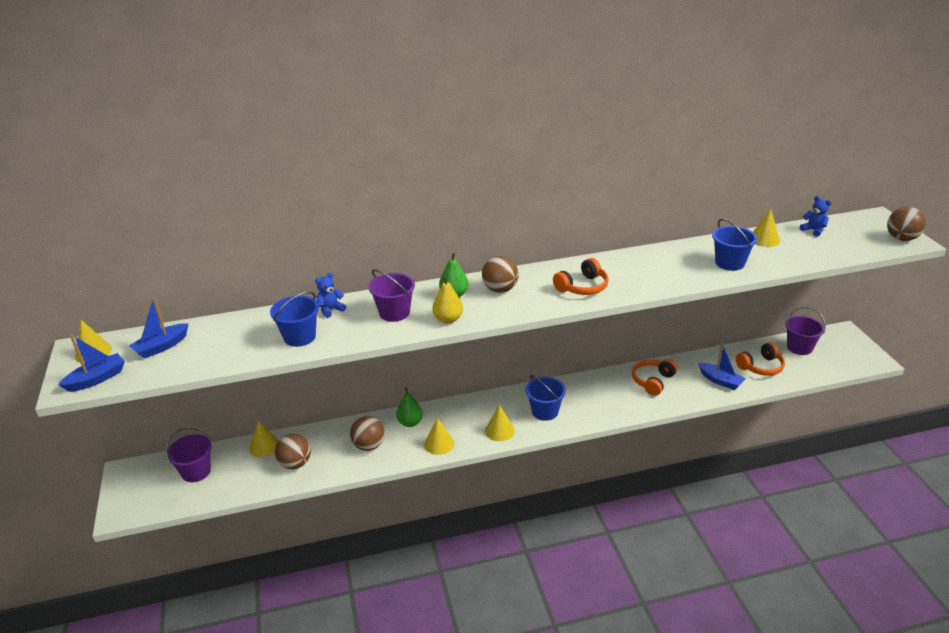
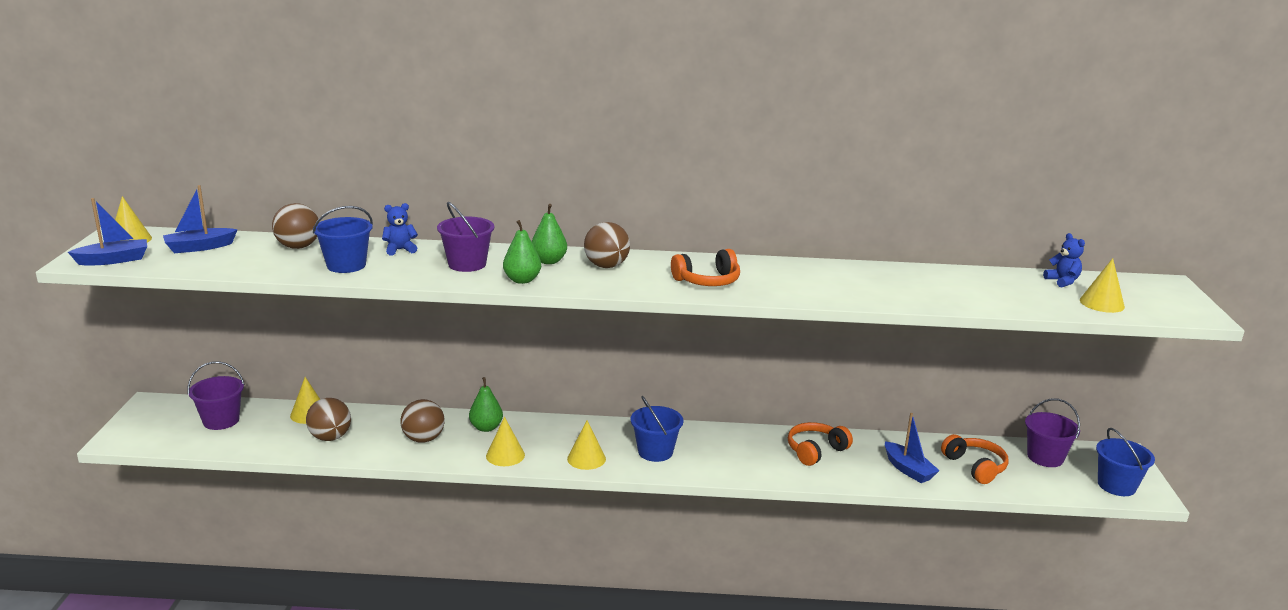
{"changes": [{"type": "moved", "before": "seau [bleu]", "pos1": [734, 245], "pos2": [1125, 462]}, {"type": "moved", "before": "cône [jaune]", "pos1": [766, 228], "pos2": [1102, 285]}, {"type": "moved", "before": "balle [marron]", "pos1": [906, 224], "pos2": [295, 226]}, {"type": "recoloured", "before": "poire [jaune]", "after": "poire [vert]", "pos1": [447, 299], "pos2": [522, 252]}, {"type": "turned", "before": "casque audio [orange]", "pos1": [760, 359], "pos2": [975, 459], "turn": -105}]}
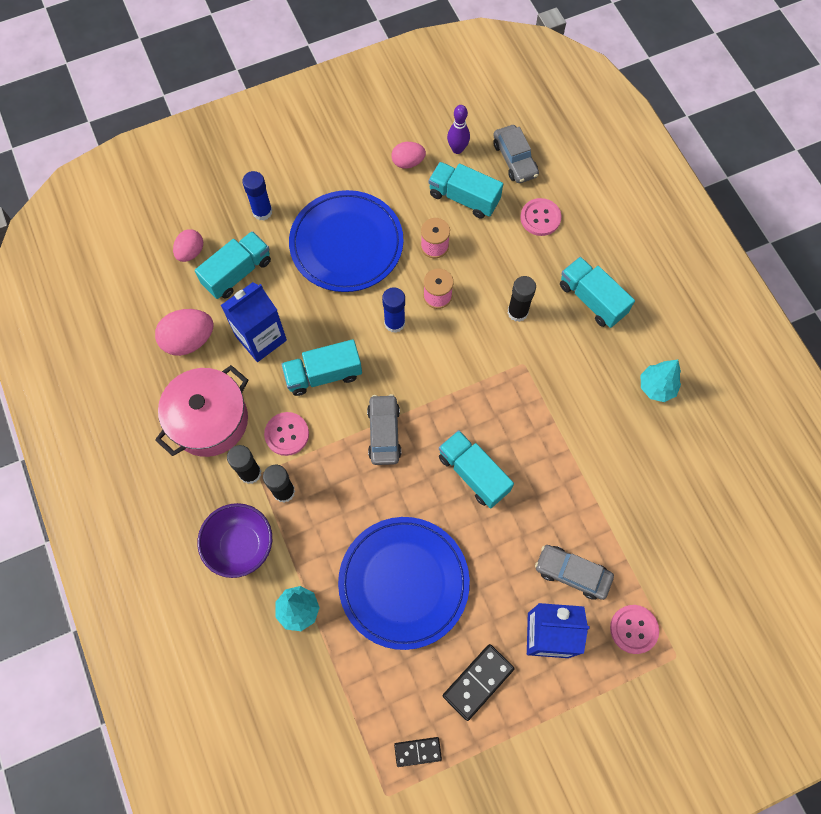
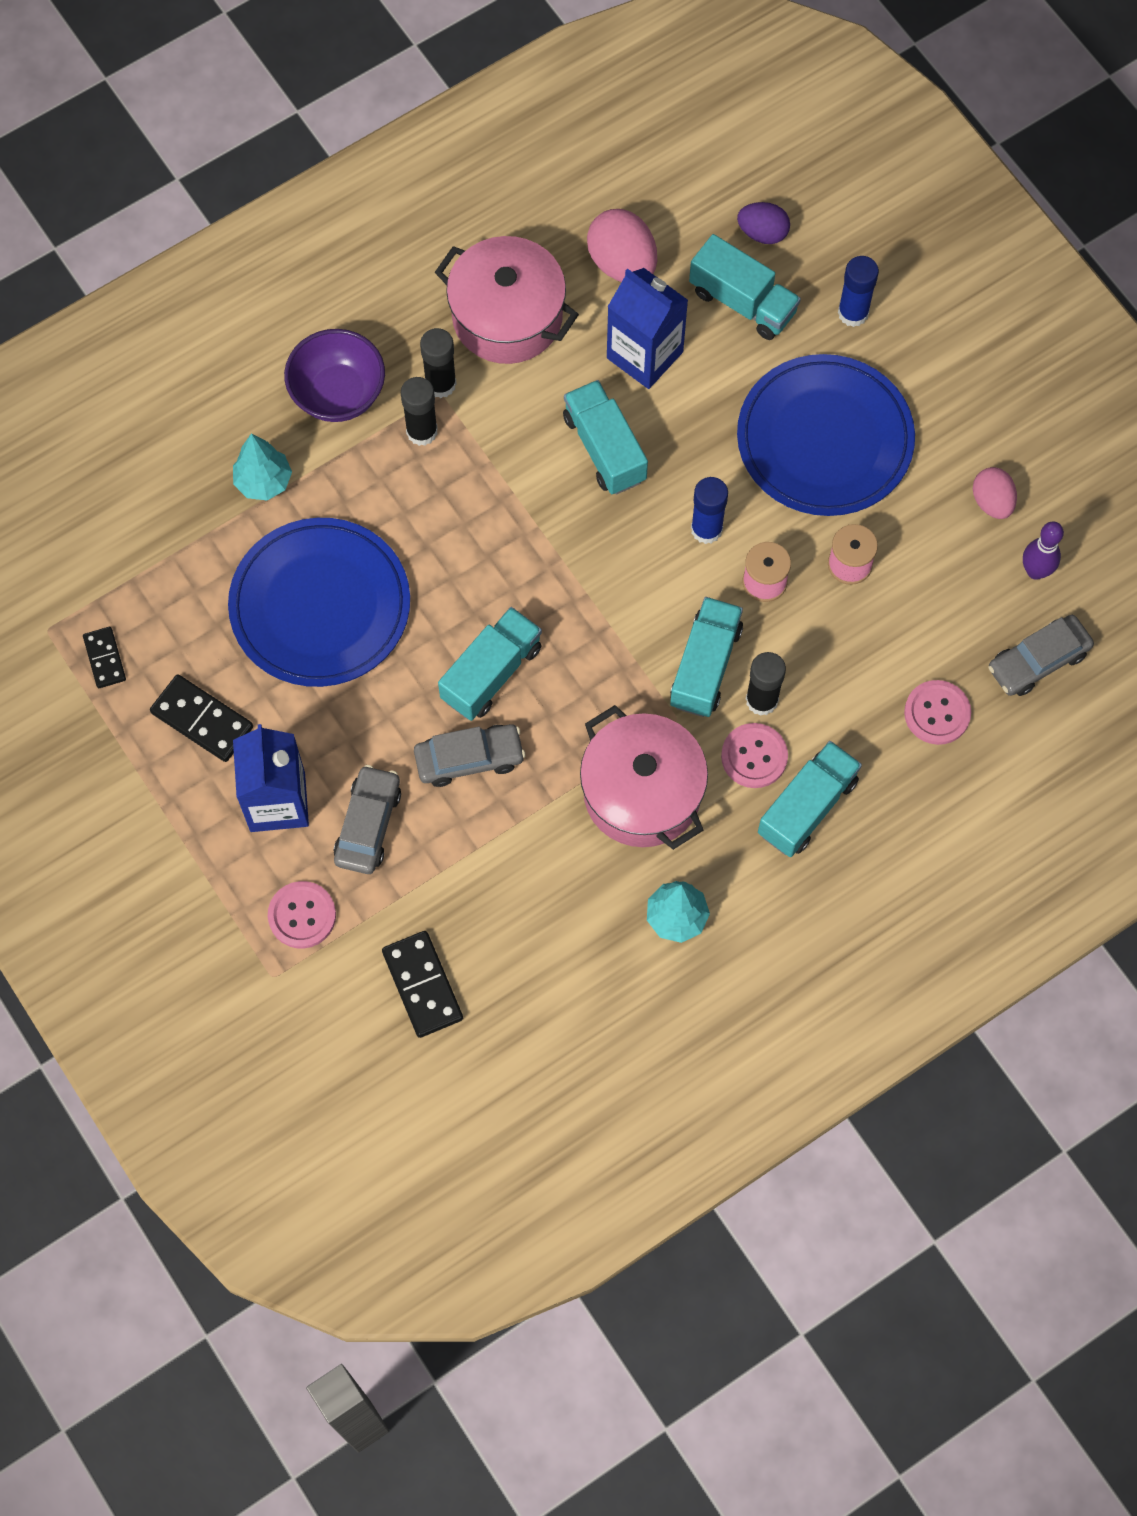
{"changes": [{"type": "added", "after": "domino [noir]", "pos2": [422, 984]}, {"type": "added", "after": "marmite [rose]", "pos2": [644, 777]}, {"type": "moved", "before": "bouton [rose]", "pos1": [286, 434], "pos2": [754, 755]}, {"type": "moved", "before": "voiture [gris]", "pos1": [384, 429], "pos2": [469, 755]}, {"type": "moved", "before": "camion [turquoise]", "pos1": [466, 190], "pos2": [706, 657]}, {"type": "recoloured", "before": "œuf [rose]", "after": "œuf [violet]", "pos1": [188, 245], "pos2": [763, 223]}]}
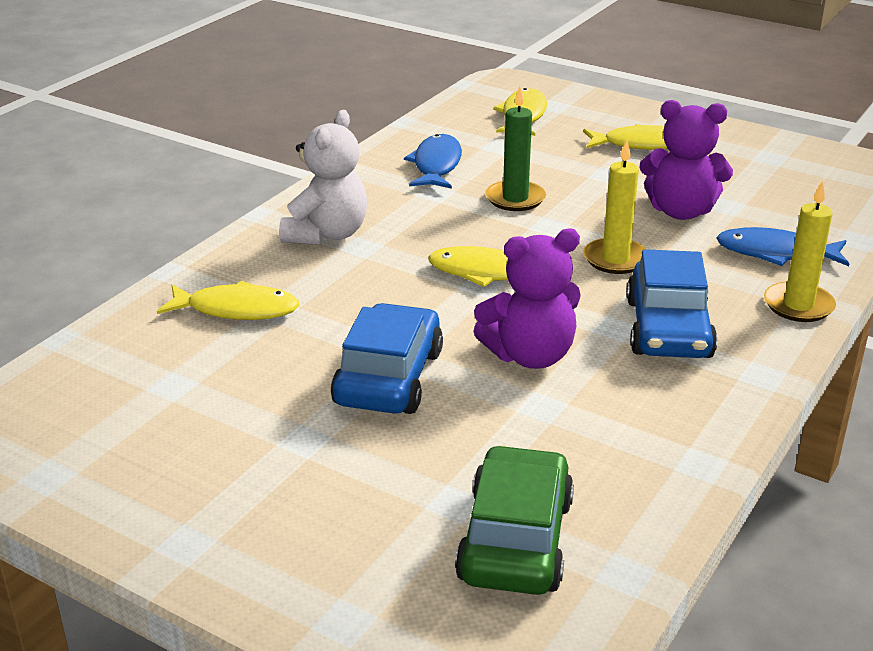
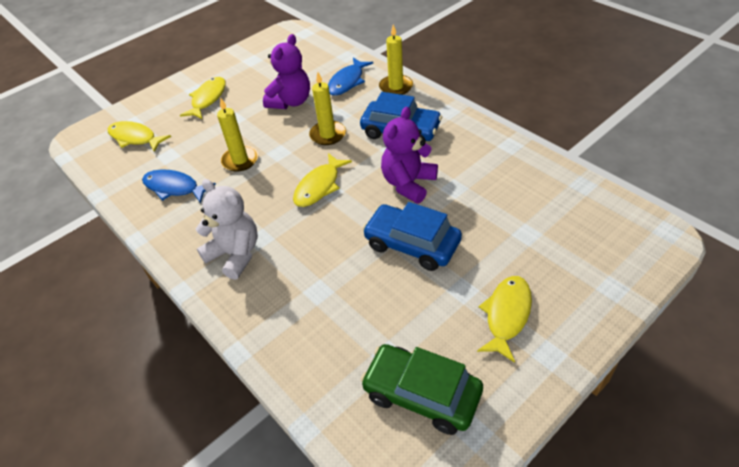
{"changes": [{"type": "moved", "before": "poisson [jaune]", "pos1": [228, 300], "pos2": [504, 319]}, {"type": "moved", "before": "voiture [vert]", "pos1": [514, 520], "pos2": [422, 389]}, {"type": "recoloured", "before": "bougie [vert]", "after": "bougie [jaune]", "pos1": [516, 149], "pos2": [237, 134]}, {"type": "turned", "before": "ours en peluche [violet]", "pos1": [527, 298], "pos2": [409, 155], "turn": -150}]}
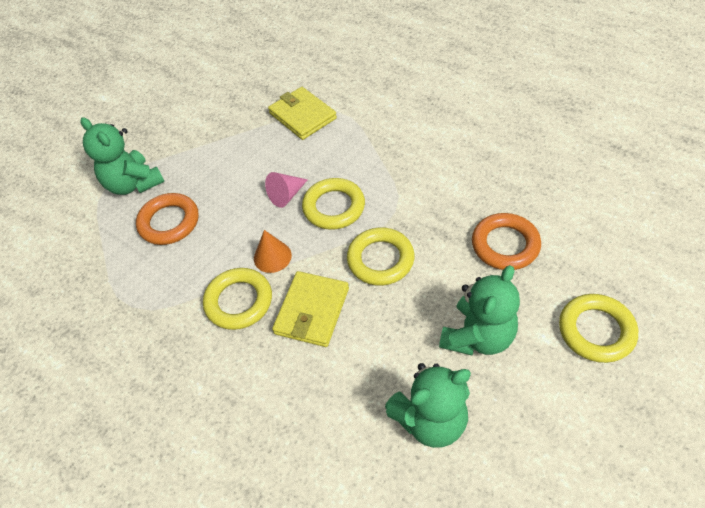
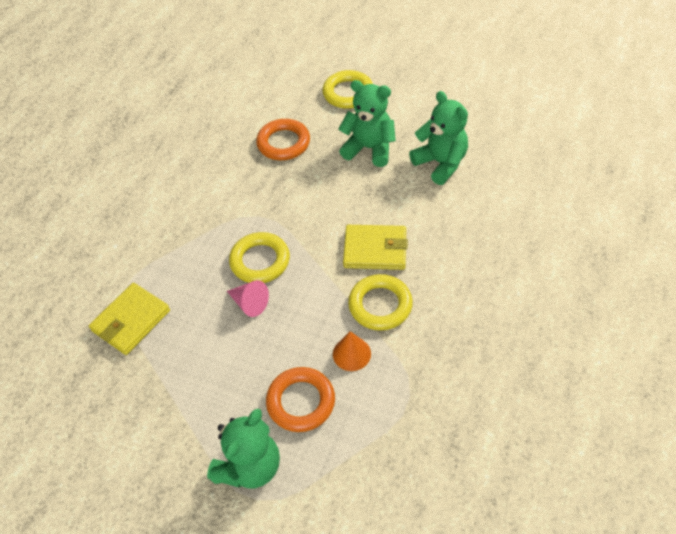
{"changes": [{"type": "removed", "before": "anneau [jaune]", "pos1": [381, 257]}, {"type": "moved", "before": "cône [orange]", "pos1": [273, 251], "pos2": [352, 351]}]}
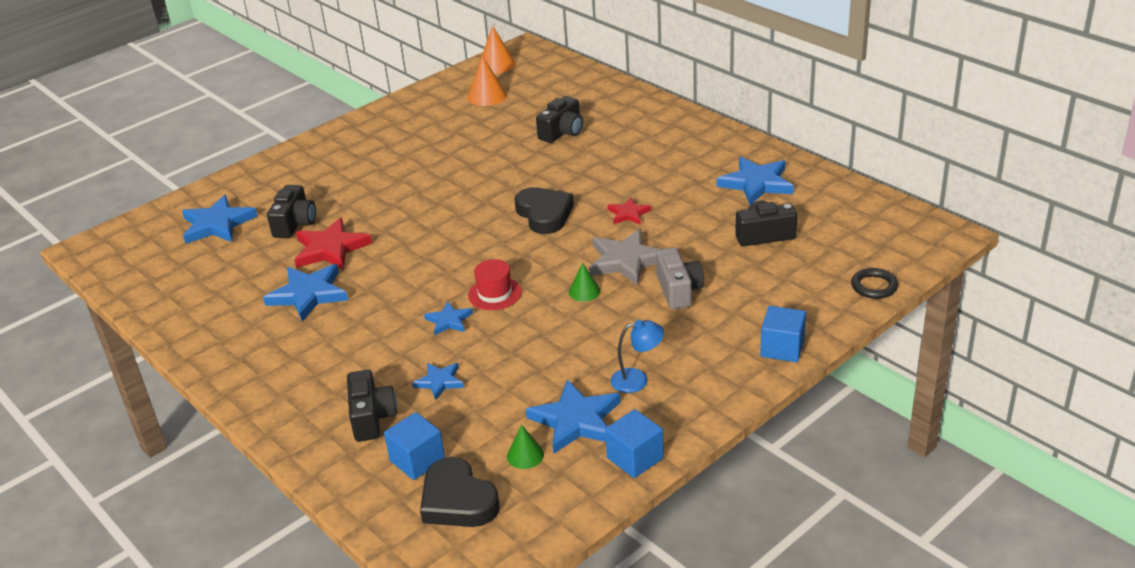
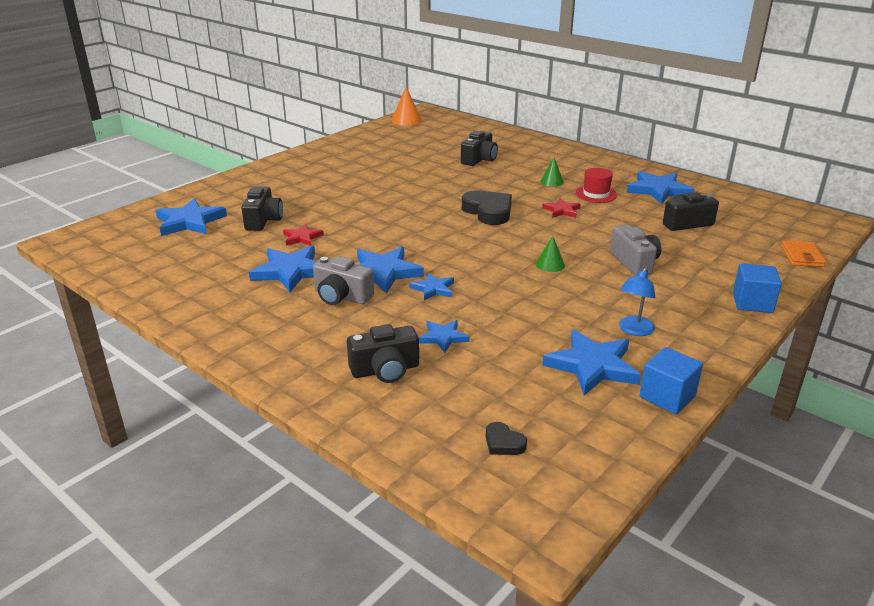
{"changes": [{"type": "removed", "before": "cube [bleu]", "pos1": [414, 446]}, {"type": "removed", "before": "cône [orange]", "pos1": [487, 81]}, {"type": "removed", "before": "étoile [gris]", "pos1": [624, 257]}, {"type": "added", "after": "appareil photo [gris]", "pos2": [343, 280]}, {"type": "added", "after": "étoile [bleu]", "pos2": [390, 270]}, {"type": "moved", "before": "chapeau [rouge]", "pos1": [495, 284], "pos2": [596, 185]}, {"type": "moved", "before": "cône [vert]", "pos1": [525, 447], "pos2": [552, 172]}, {"type": "replaced", "before": "anneau [noir]", "after": "portefeuille [orange]", "pos1": [874, 283], "pos2": [803, 254]}, {"type": "turned", "before": "appareil photo [noir]", "pos1": [372, 406], "pos2": [383, 353], "turn": 90}, {"type": "turned", "before": "lampe [bleu]", "pos1": [637, 356], "pos2": [637, 302], "turn": 135}, {"type": "resized", "before": "étoile [rouge]", "pos1": [333, 244], "pos2": [303, 235], "scale": 0.56}, {"type": "resized", "before": "cœur [noir]", "pos1": [460, 492], "pos2": [506, 438], "scale": 0.48}]}
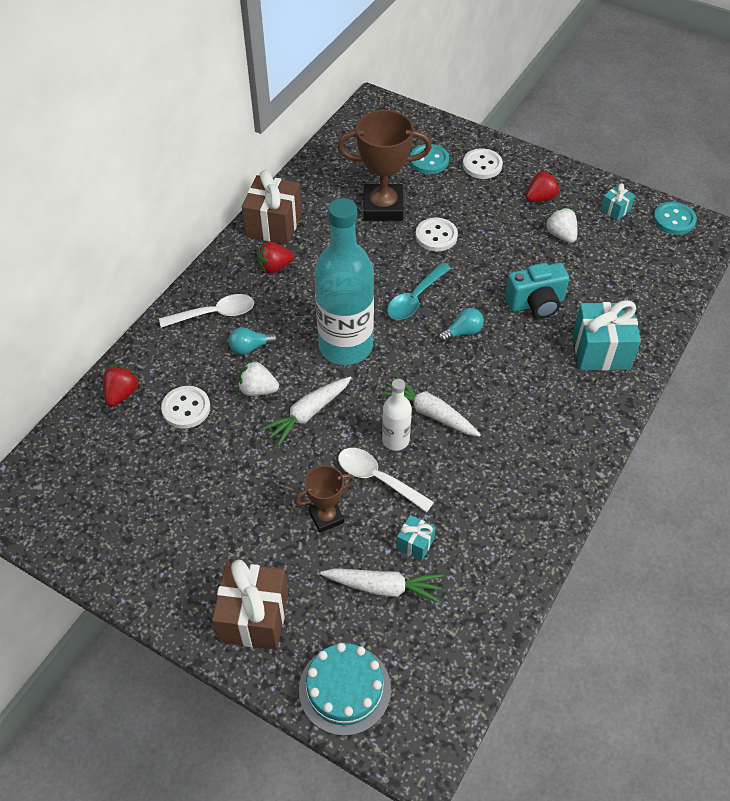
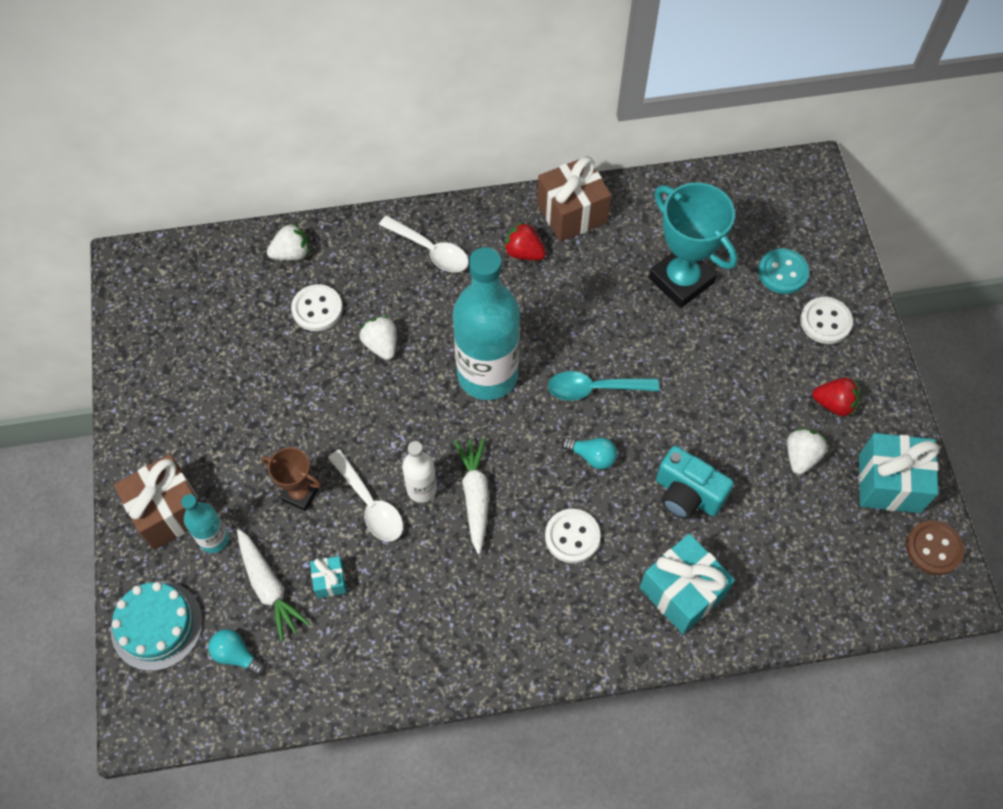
{"changes": [{"type": "removed", "before": "carotte [blanc]", "pos1": [306, 411]}, {"type": "added", "after": "bouteille [turquoise]", "pos2": [205, 523]}, {"type": "moved", "before": "ampoule [turquoise]", "pos1": [253, 341], "pos2": [237, 652]}, {"type": "moved", "before": "bouton [blanc]", "pos1": [437, 234], "pos2": [573, 536]}, {"type": "recoloured", "before": "fraise [rouge]", "after": "fraise [blanc]", "pos1": [121, 386], "pos2": [288, 241]}, {"type": "recoloured", "before": "trophée [marron]", "after": "trophée [turquoise]", "pos1": [384, 165], "pos2": [693, 245]}, {"type": "recoloured", "before": "bouton [turquoise]", "after": "bouton [marron]", "pos1": [675, 218], "pos2": [935, 547]}, {"type": "turned", "before": "cuillère [blanc]", "pos1": [386, 480], "pos2": [365, 495], "turn": 150}, {"type": "resized", "before": "cadeau [turquoise]", "pos1": [617, 202], "pos2": [899, 473], "scale": 2.03}]}
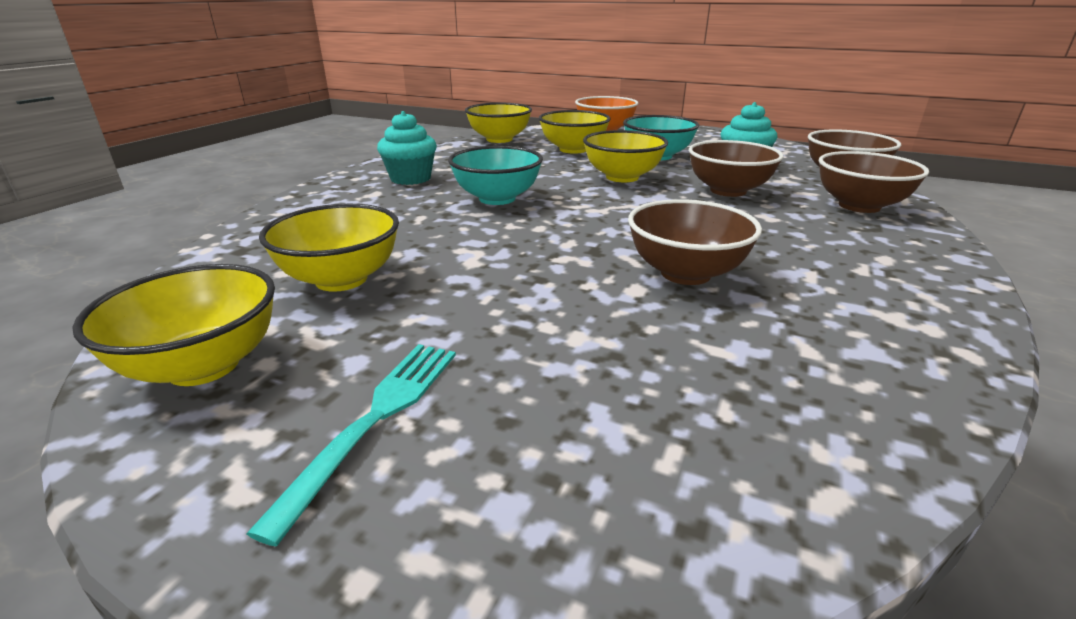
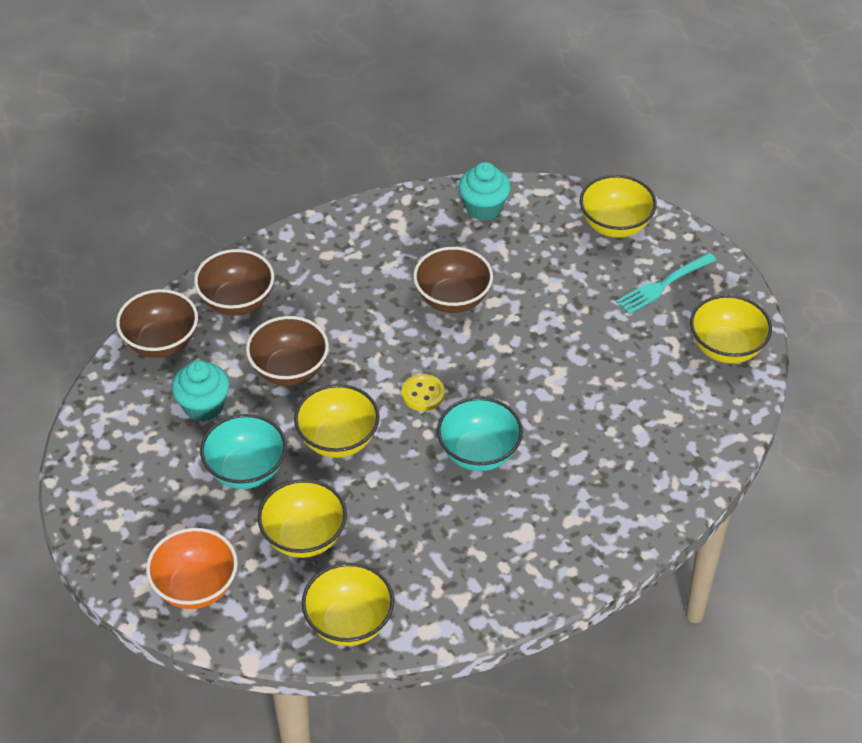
{"changes": [{"type": "added", "after": "bouton [jaune]", "pos2": [423, 392]}, {"type": "moved", "before": "bol [jaune]", "pos1": [329, 248], "pos2": [618, 206]}, {"type": "moved", "before": "muffin [turquoise]", "pos1": [407, 148], "pos2": [484, 191]}]}
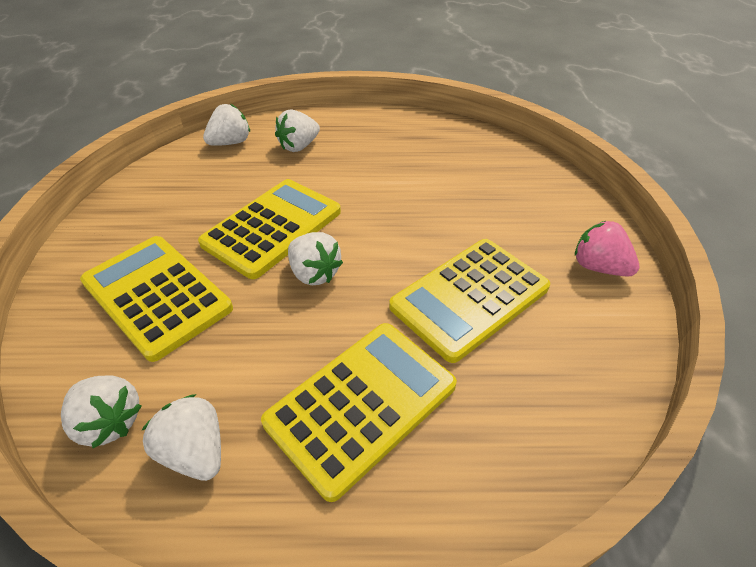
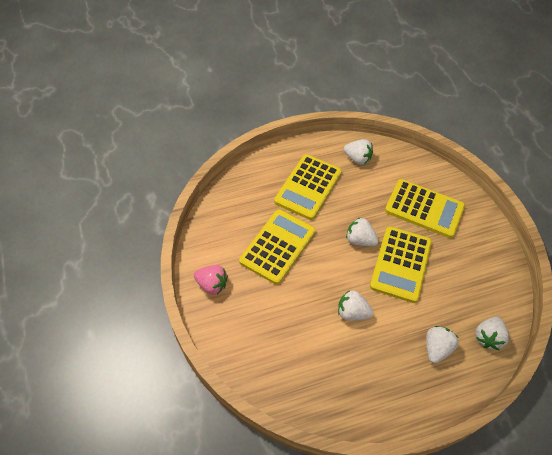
{"changes": [{"type": "moved", "before": "fraise [blanc]", "pos1": [101, 411], "pos2": [355, 305]}]}
